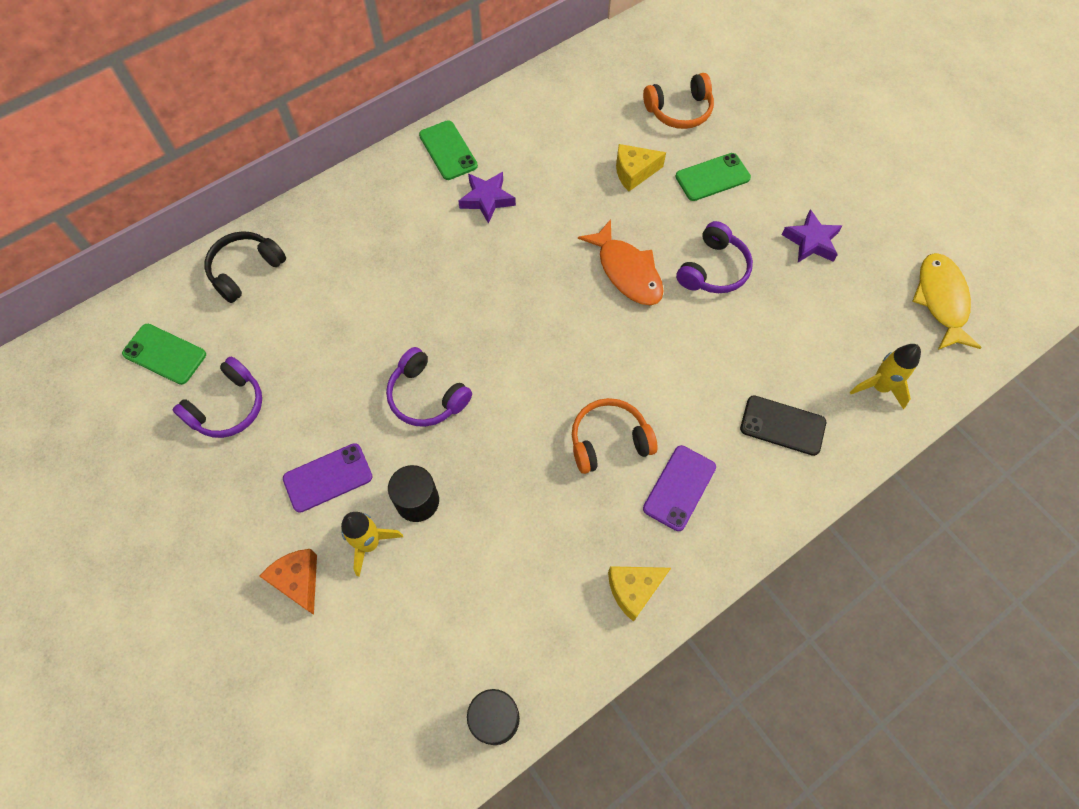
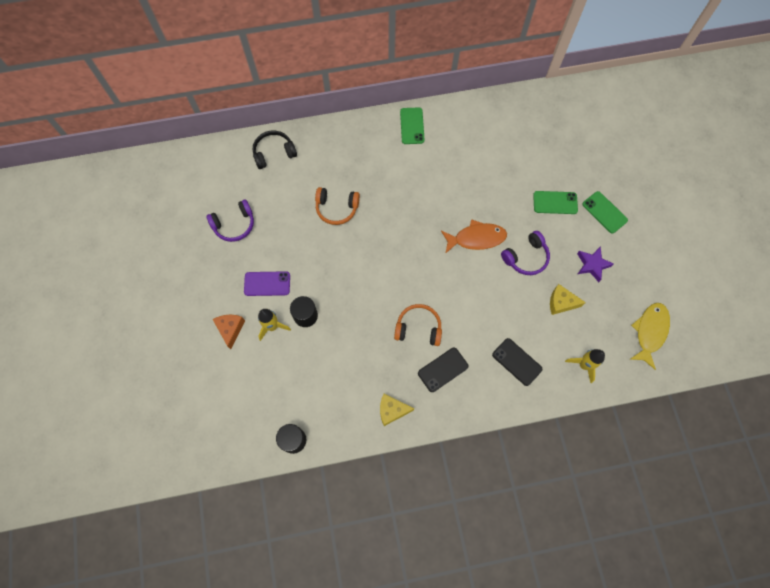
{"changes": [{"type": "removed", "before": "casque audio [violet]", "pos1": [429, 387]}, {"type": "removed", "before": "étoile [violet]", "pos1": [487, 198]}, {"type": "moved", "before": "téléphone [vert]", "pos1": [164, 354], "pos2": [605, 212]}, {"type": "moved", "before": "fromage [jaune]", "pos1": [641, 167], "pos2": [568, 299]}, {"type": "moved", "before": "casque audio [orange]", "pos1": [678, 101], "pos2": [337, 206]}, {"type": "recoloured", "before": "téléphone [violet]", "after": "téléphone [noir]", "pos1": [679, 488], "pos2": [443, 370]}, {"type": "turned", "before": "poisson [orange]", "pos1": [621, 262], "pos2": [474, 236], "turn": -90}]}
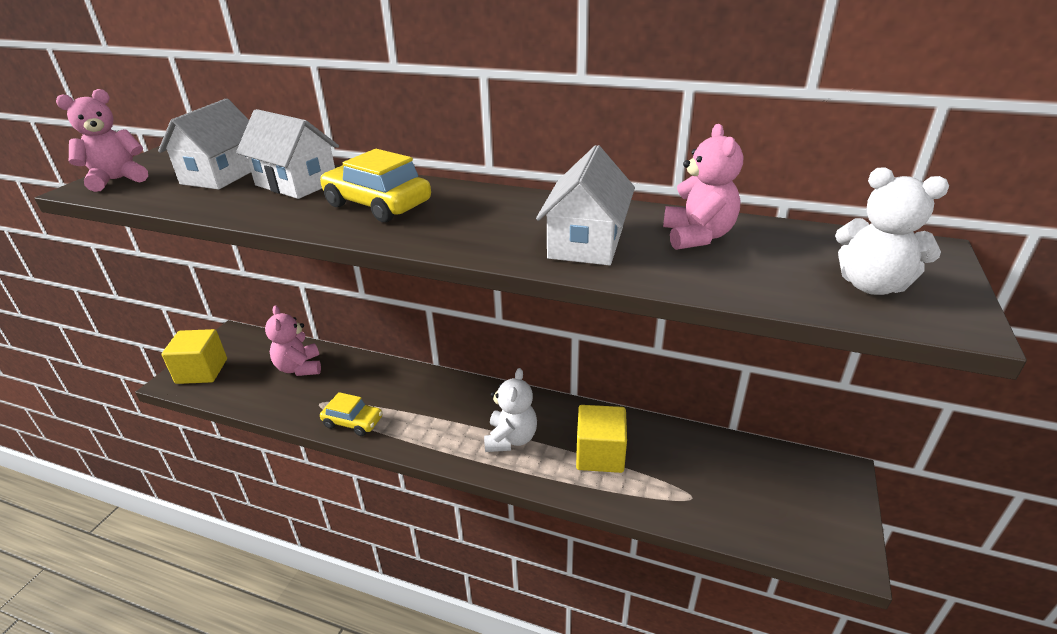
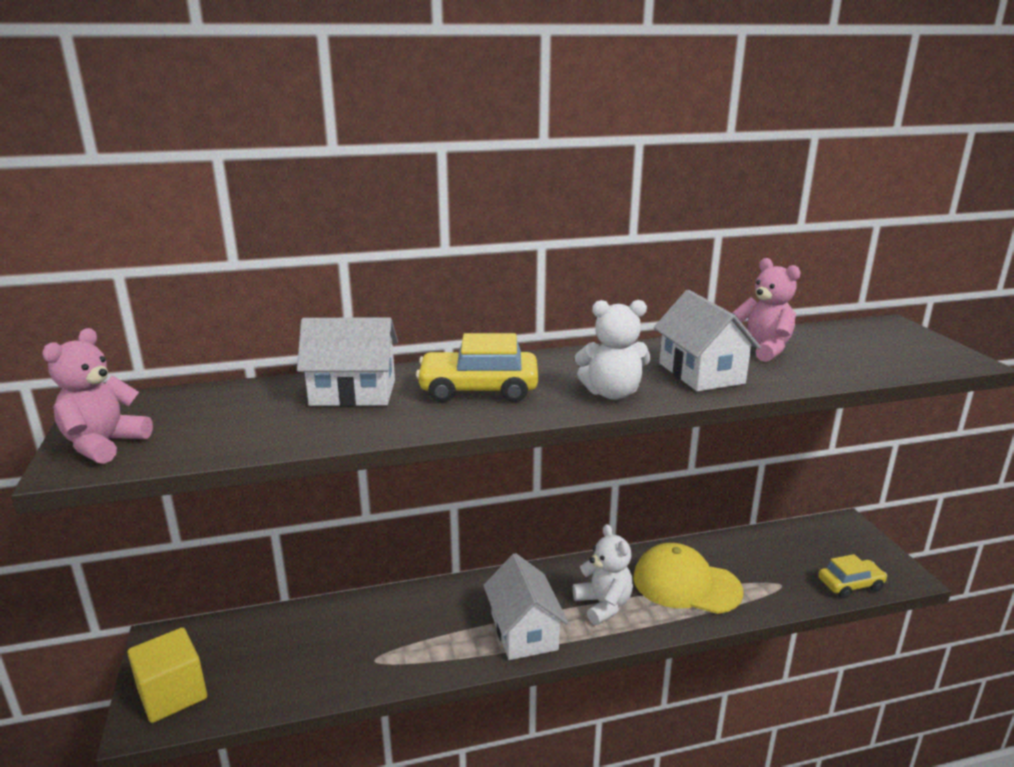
{"changes": [{"type": "removed", "before": "ours en peluche [rose]", "pos1": [293, 340]}, {"type": "moved", "before": "maison [blanc]", "pos1": [204, 144], "pos2": [525, 606]}, {"type": "moved", "before": "voiture [jaune]", "pos1": [351, 414], "pos2": [852, 576]}, {"type": "moved", "before": "ours en peluche [blanc]", "pos1": [892, 231], "pos2": [613, 350]}, {"type": "replaced", "before": "cube [jaune]", "after": "casquette [jaune]", "pos1": [601, 439], "pos2": [688, 578]}]}
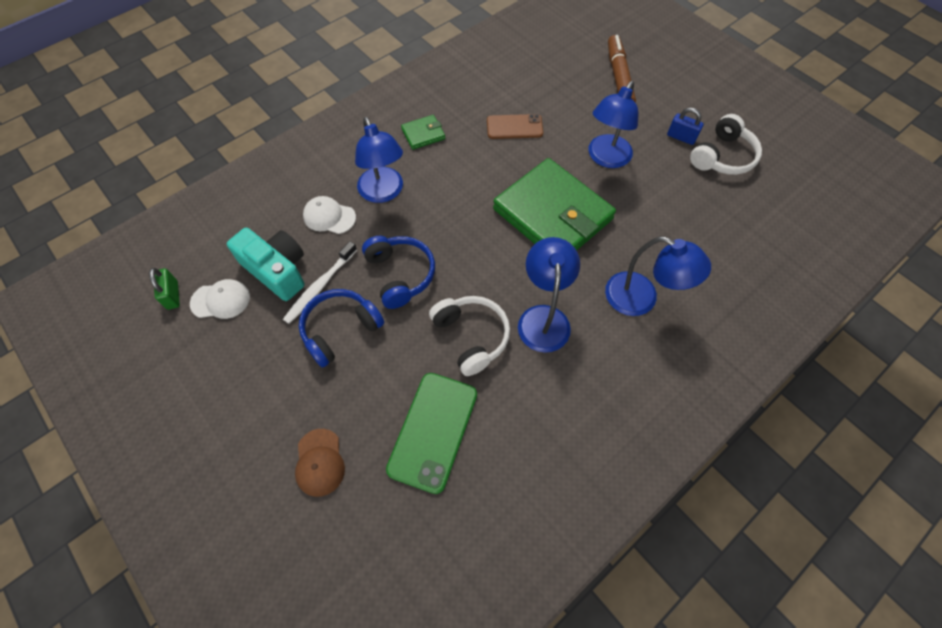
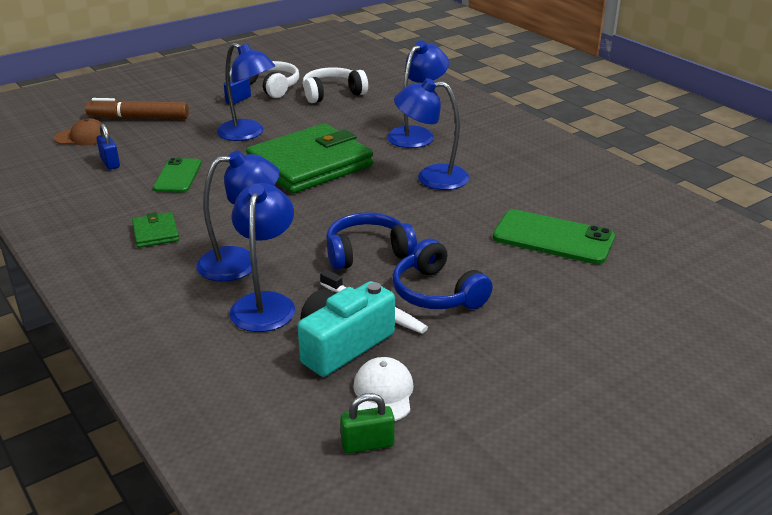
{"changes": [{"type": "added", "after": "cadenas [bleu]", "pos2": [108, 146]}, {"type": "moved", "before": "casquette [marron]", "pos1": [320, 463], "pos2": [82, 132]}, {"type": "moved", "before": "casque audio [blanc]", "pos1": [469, 336], "pos2": [335, 85]}, {"type": "replaced", "before": "casquette [blanc]", "after": "lampe [bleu]", "pos1": [329, 215], "pos2": [262, 257]}, {"type": "recoloured", "before": "téléphone [marron]", "after": "téléphone [vert]", "pos1": [515, 126], "pos2": [177, 175]}]}
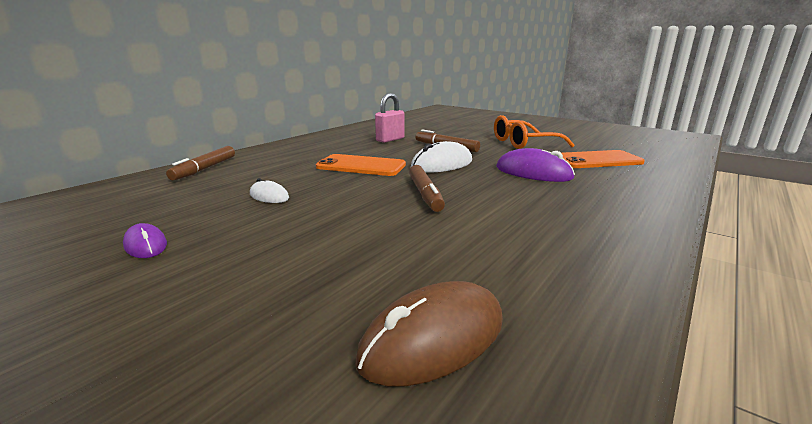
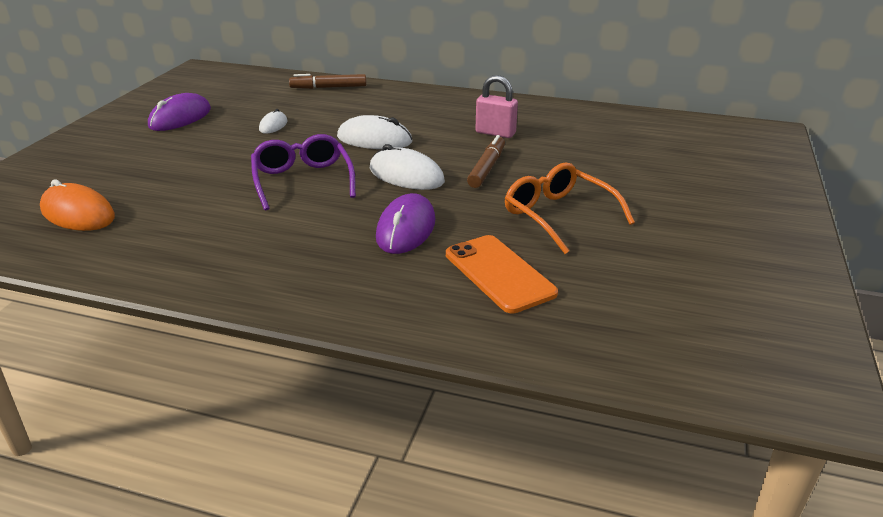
{"changes": [{"type": "replaced", "before": "téléphone [orange]", "after": "souris [blanc]", "pos1": [361, 165], "pos2": [374, 132]}, {"type": "replaced", "before": "feutre [marron]", "after": "lunettes [violet]", "pos1": [427, 188], "pos2": [303, 172]}, {"type": "recoloured", "before": "souris [marron]", "after": "souris [orange]", "pos1": [429, 334], "pos2": [77, 205]}, {"type": "resized", "before": "souris [violet]", "pos1": [145, 240], "pos2": [179, 112], "scale": 1.8}]}
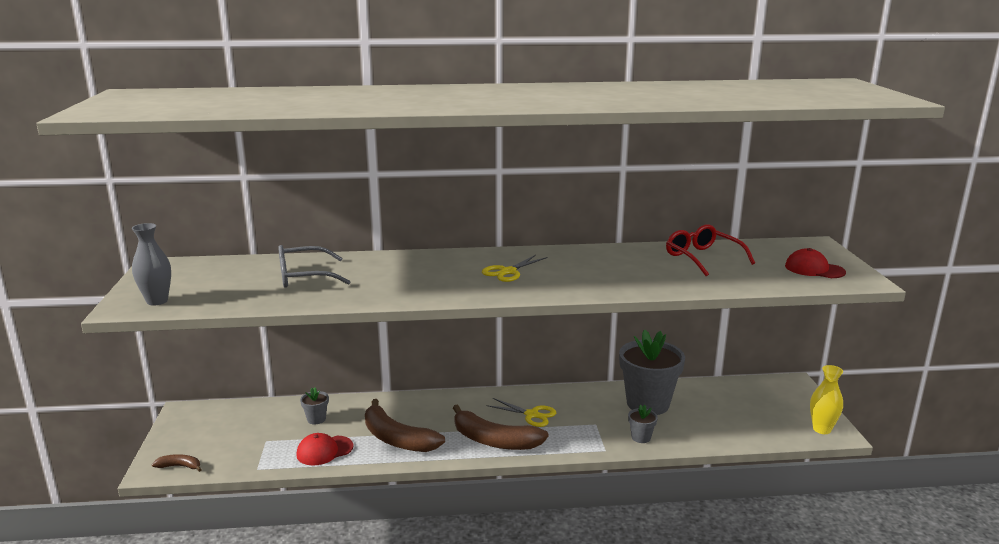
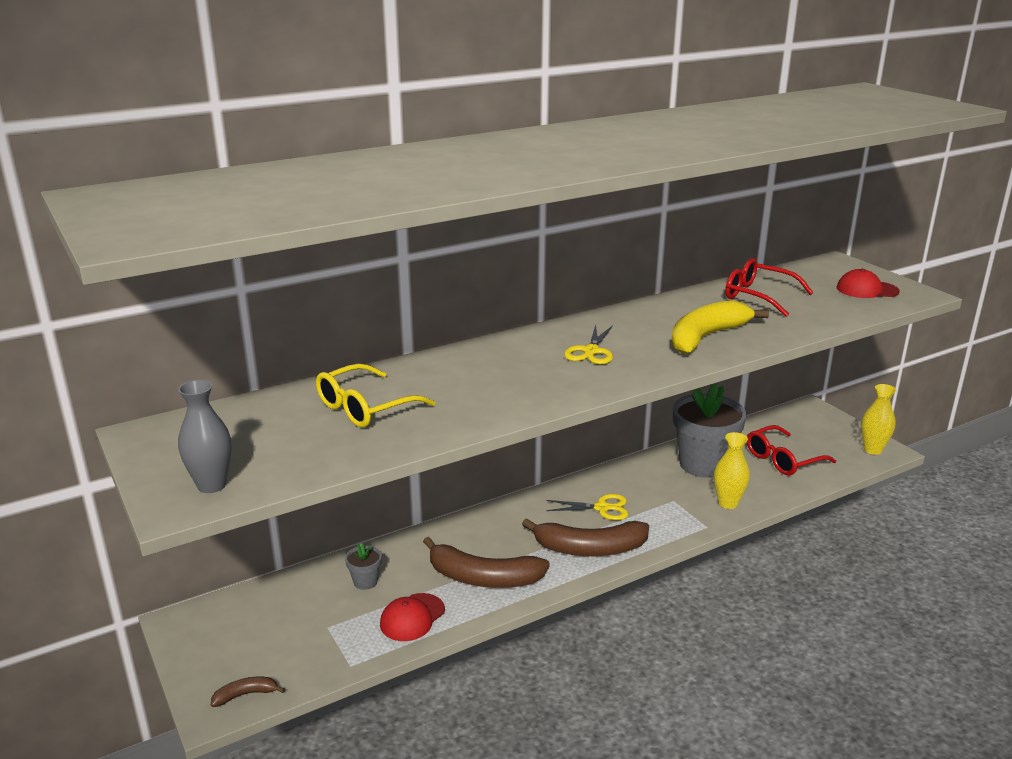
{"changes": [{"type": "added", "after": "banane [jaune]", "pos2": [720, 327]}, {"type": "added", "after": "lunettes [rouge]", "pos2": [791, 450]}, {"type": "replaced", "before": "pot de fleurs [gris]", "after": "vase [jaune]", "pos1": [643, 424], "pos2": [732, 470]}, {"type": "recoloured", "before": "lunettes [gris]", "after": "lunettes [jaune]", "pos1": [314, 266], "pos2": [375, 395]}]}
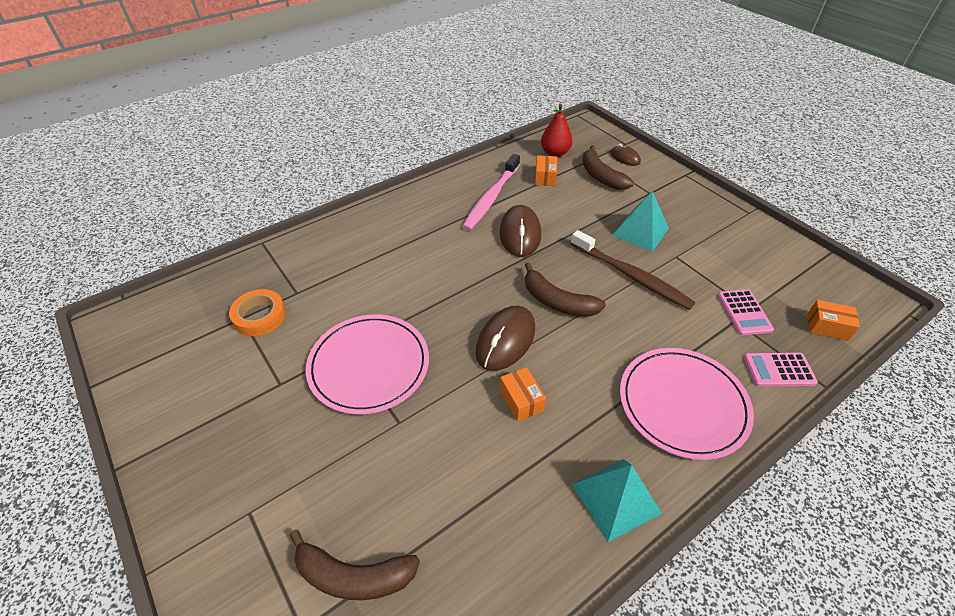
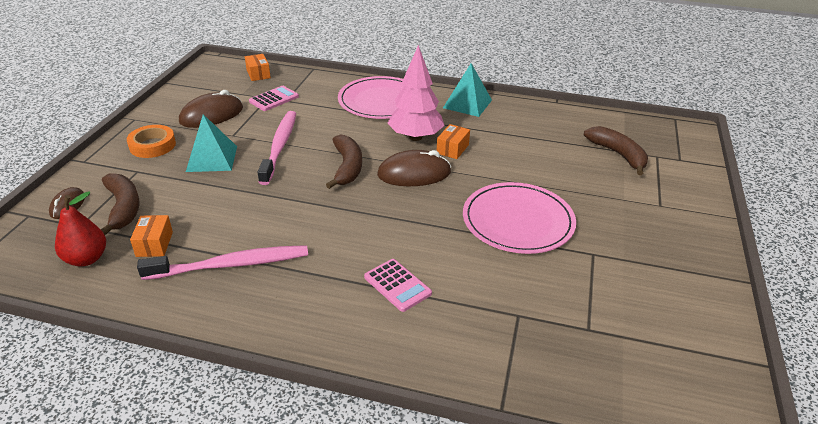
{"changes": [{"type": "added", "after": "arbre [rose]", "pos2": [416, 93]}, {"type": "moved", "before": "ruban adhésif [orange]", "pos1": [257, 312], "pos2": [151, 141]}, {"type": "moved", "before": "souris [marron]", "pos1": [520, 231], "pos2": [211, 109]}, {"type": "moved", "before": "calculatrice [rose]", "pos1": [780, 369], "pos2": [398, 285]}, {"type": "recoloured", "before": "brosse à dents [marron]", "after": "brosse à dents [rose]", "pos1": [633, 270], "pos2": [277, 148]}, {"type": "turned", "before": "boîte [orange]", "pos1": [546, 170], "pos2": [151, 236], "turn": -60}, {"type": "turned", "before": "banane [marron]", "pos1": [608, 167], "pos2": [120, 204], "turn": -45}]}
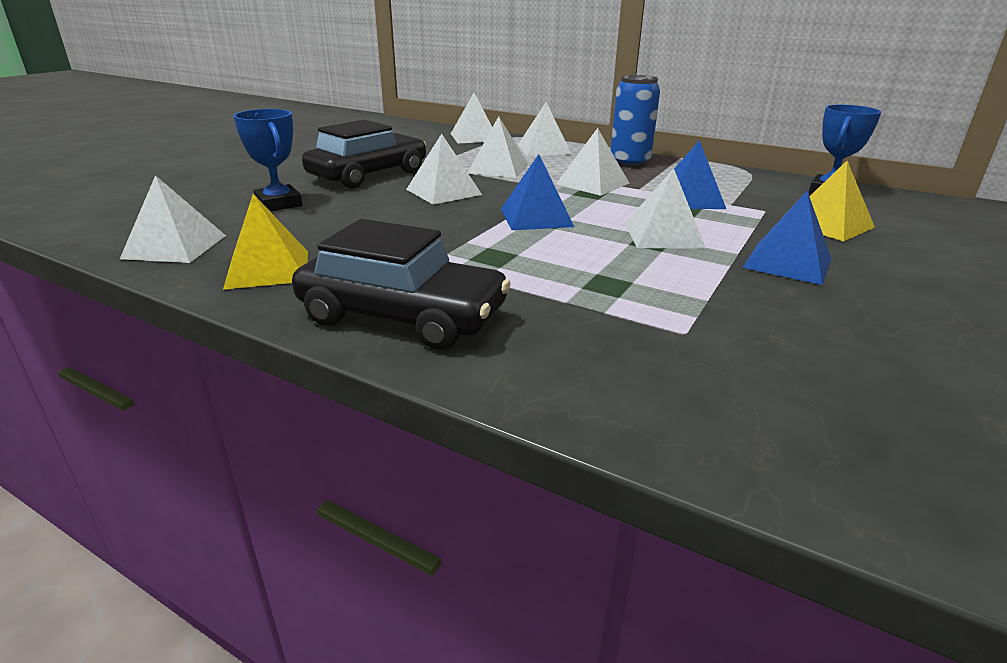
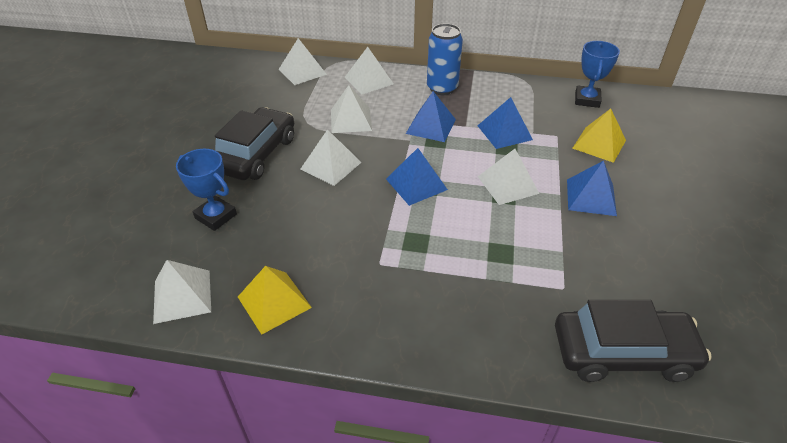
{"changes": [{"type": "moved", "before": "voiture [noir]", "pos1": [401, 284], "pos2": [633, 341]}, {"type": "recoloured", "before": "pyramide [blanc]", "after": "pyramide [bleu]", "pos1": [593, 162], "pos2": [431, 116]}]}
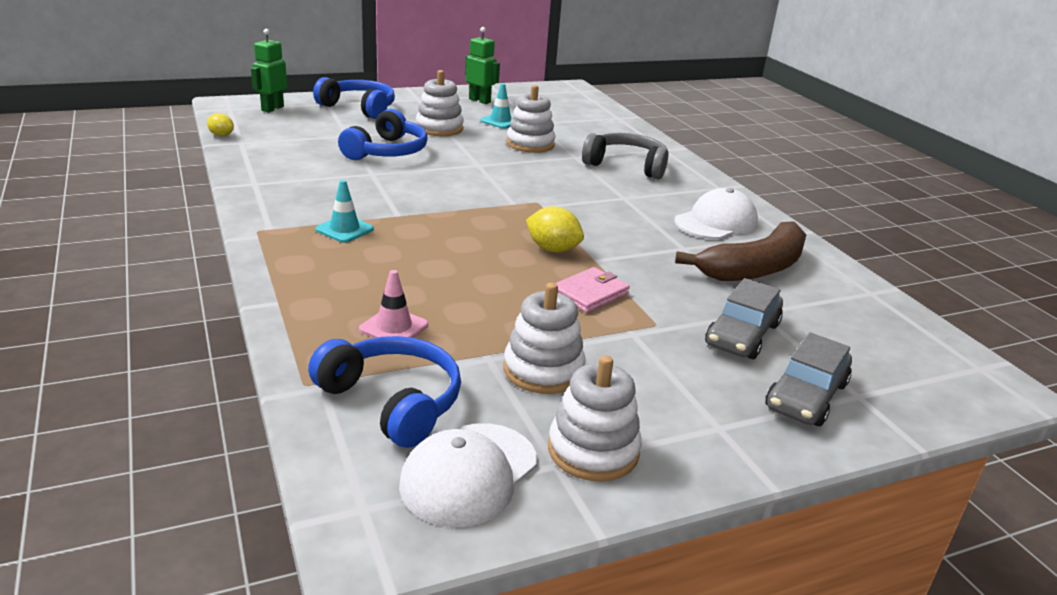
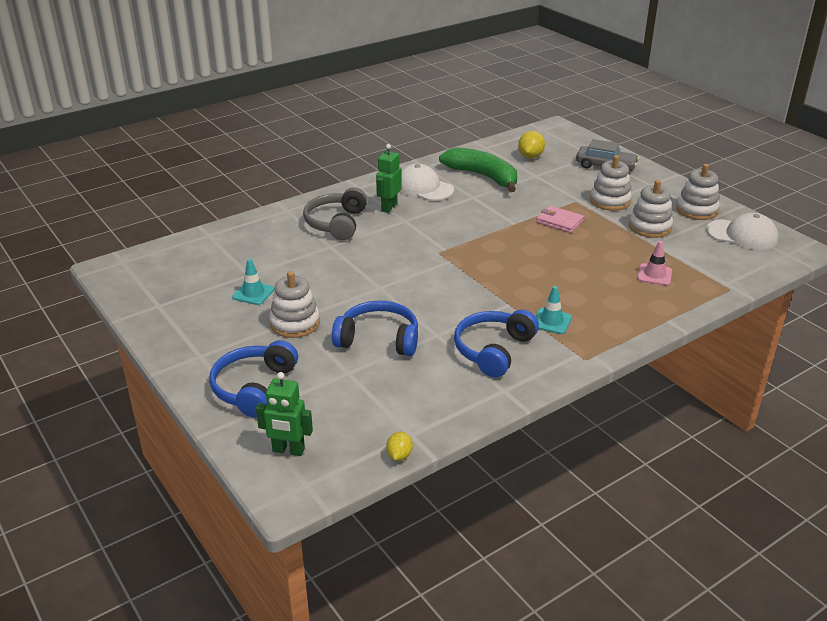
{"changes": [{"type": "removed", "before": "voiture [gris]", "pos1": [744, 318]}, {"type": "moved", "before": "casque audio [bleu]", "pos1": [384, 392], "pos2": [496, 344]}, {"type": "moved", "before": "robot [vert]", "pos1": [482, 65], "pos2": [389, 178]}, {"type": "moved", "before": "jouet à empiler [blanc]", "pos1": [531, 119], "pos2": [611, 183]}, {"type": "moved", "before": "citron [jaune]", "pos1": [555, 229], "pos2": [531, 144]}, {"type": "recoloured", "before": "banane [marron]", "after": "banane [vert]", "pos1": [741, 251], "pos2": [478, 169]}]}
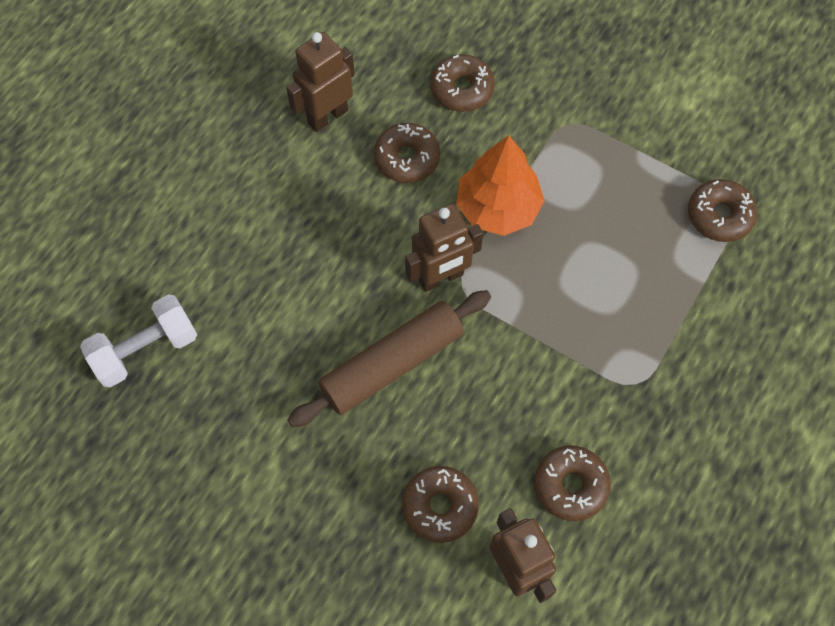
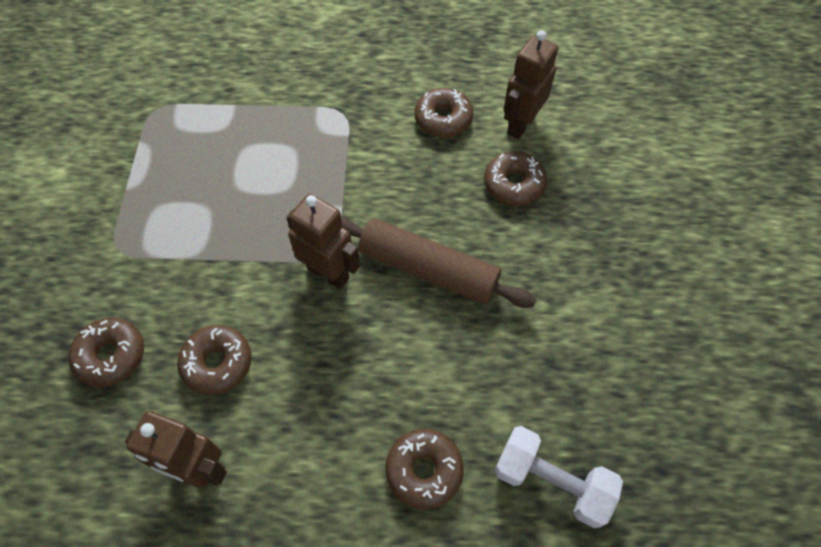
{"changes": [{"type": "removed", "before": "arbre [orange]", "pos1": [500, 185]}, {"type": "moved", "before": "beignet [marron]", "pos1": [722, 210], "pos2": [424, 469]}]}
